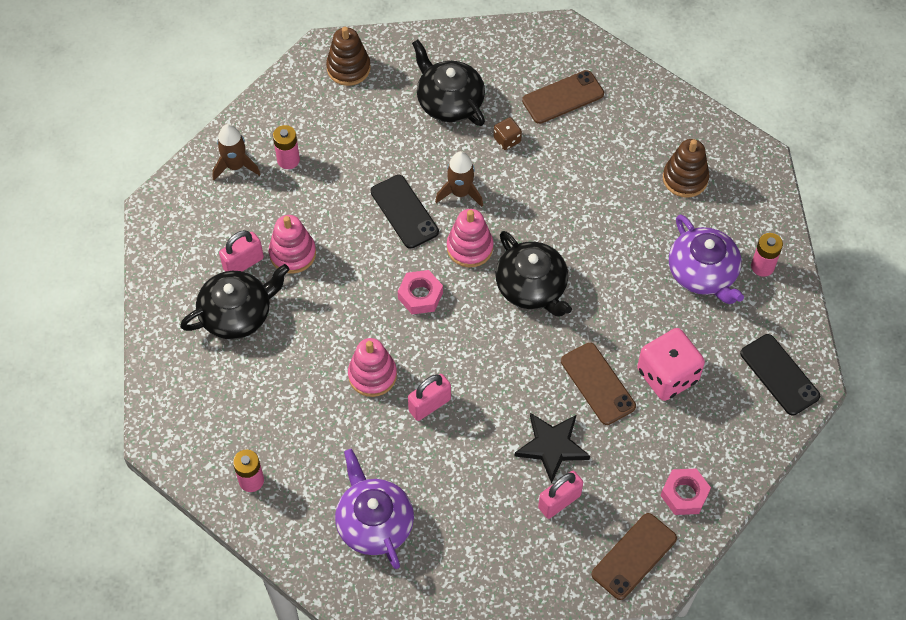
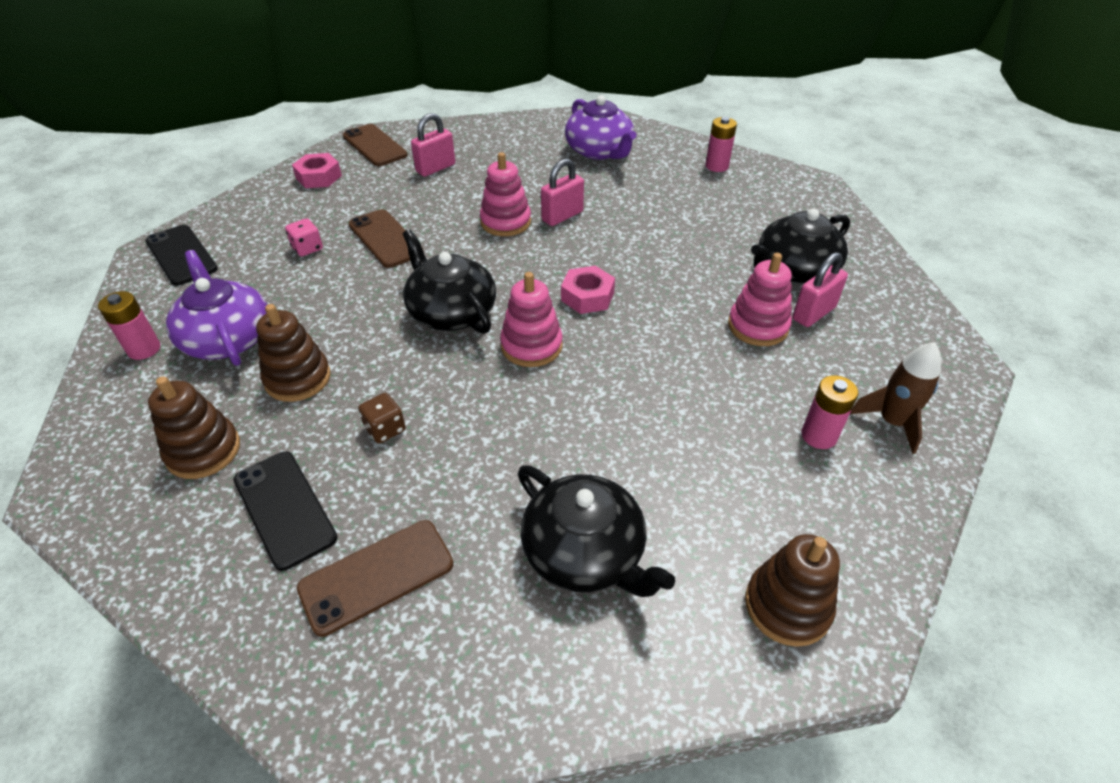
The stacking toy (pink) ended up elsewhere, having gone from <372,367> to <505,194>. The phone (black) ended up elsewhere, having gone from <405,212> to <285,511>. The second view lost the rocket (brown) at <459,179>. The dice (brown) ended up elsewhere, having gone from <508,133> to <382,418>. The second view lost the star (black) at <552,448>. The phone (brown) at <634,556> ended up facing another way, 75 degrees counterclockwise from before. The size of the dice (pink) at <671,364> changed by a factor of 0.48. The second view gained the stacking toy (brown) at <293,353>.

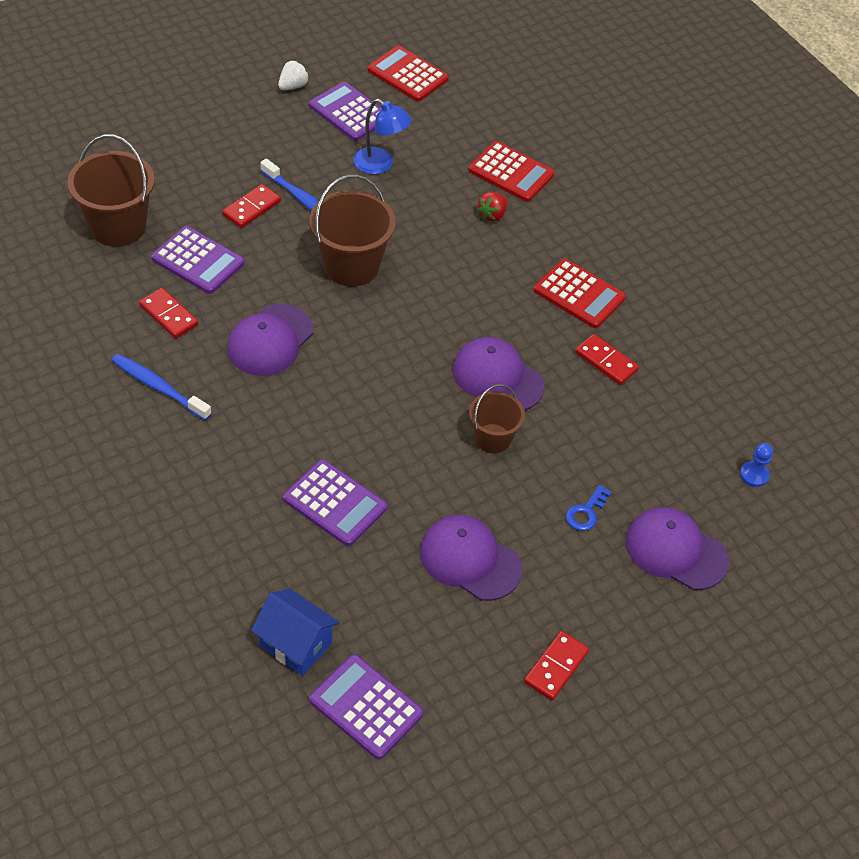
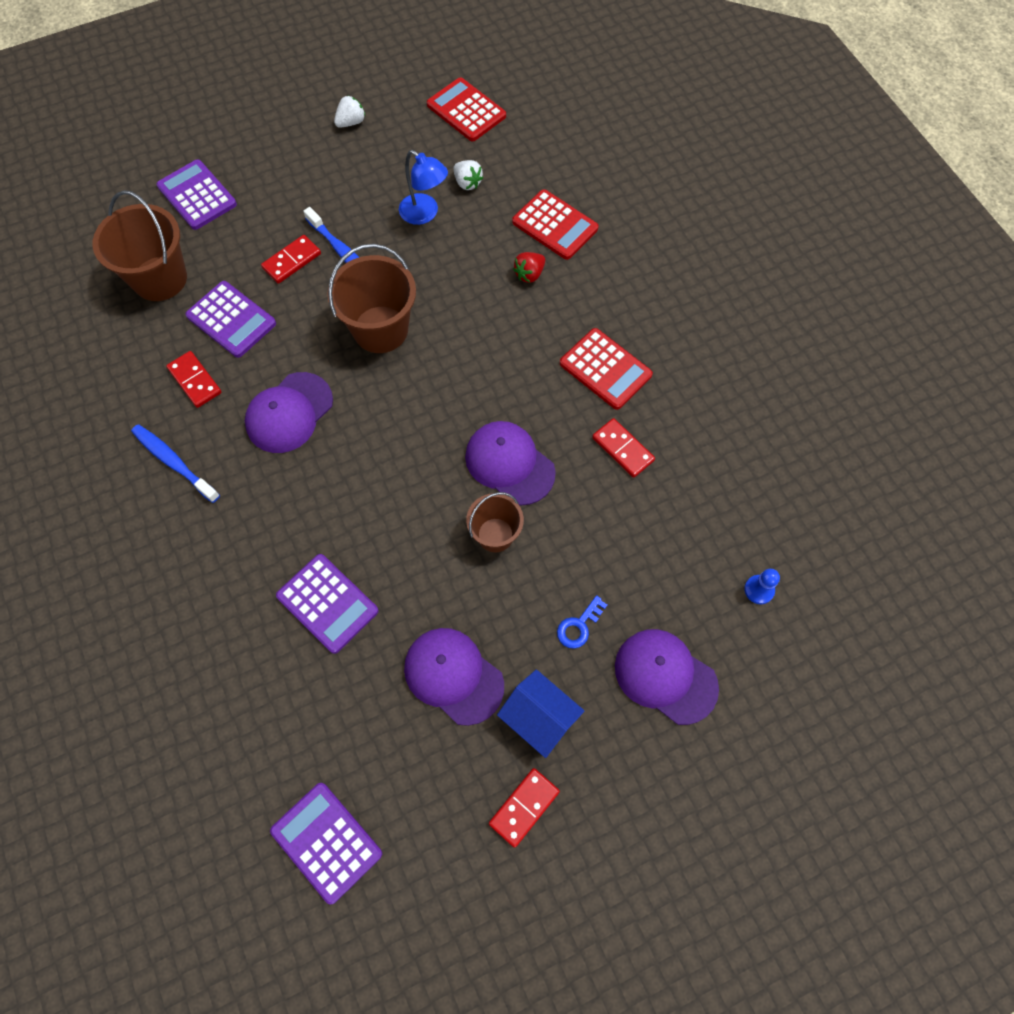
The house (blue) ended up elsewhere, having gone from <295,632> to <540,713>. The calculator (purple) ended up elsewhere, having gone from <345,111> to <196,194>. The second view gained the strawberry (white) at <468,175>.

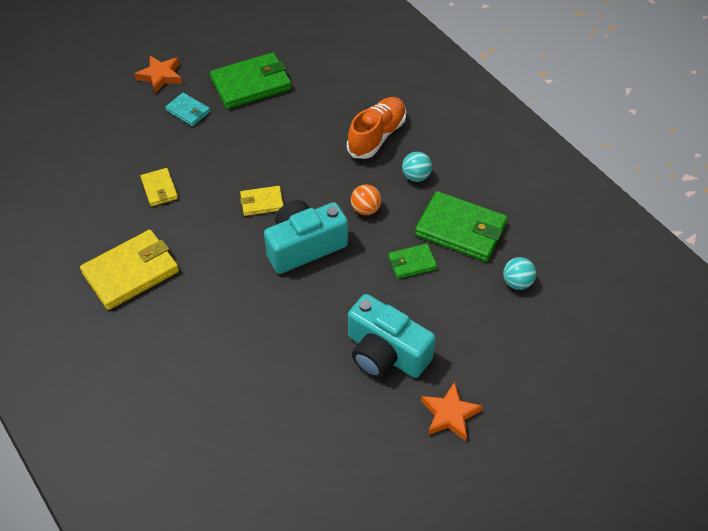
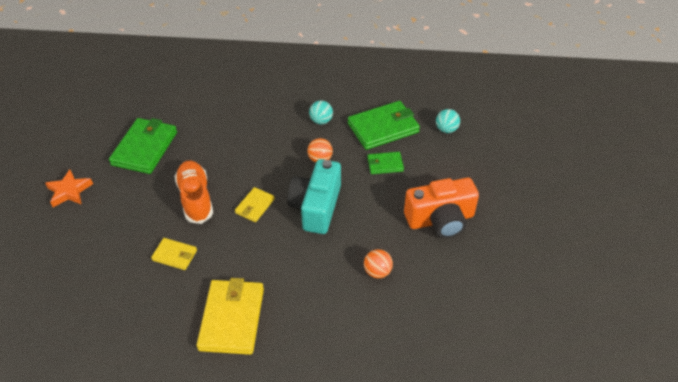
The second view lost the wallet (turquoise) at <187,109>. The shoe (orange) ended up elsewhere, having gone from <376,128> to <194,192>. What was the camera (turquoise) at <392,336> turned into the camera (orange) at <441,208>. The wallet (green) at <412,261> ended up facing another way, 60 degrees clockwise from before. The second view lost the star (orange) at <452,411>. The second view gained the ball (orange) at <378,263>.

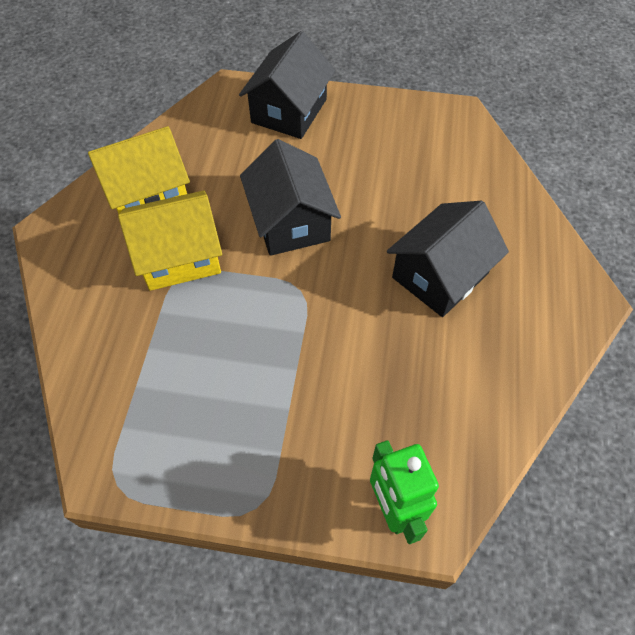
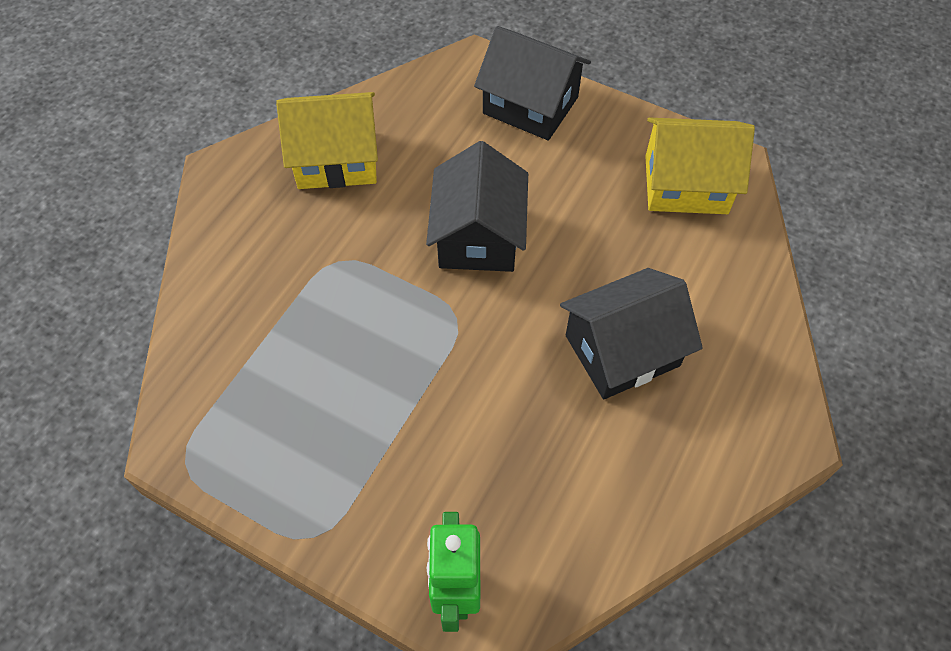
The house (yellow) ended up elsewhere, having gone from <170,241> to <700,166>. The house (black) at <287,85> ended up facing another way, 75 degrees clockwise from before.

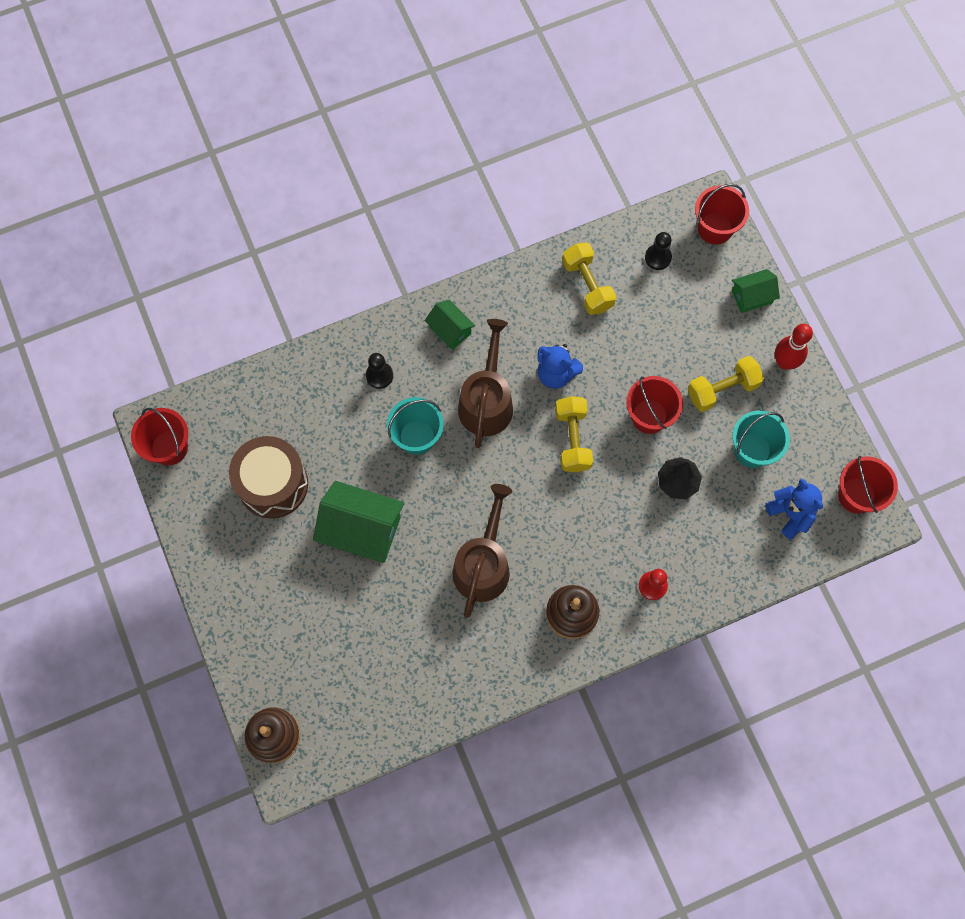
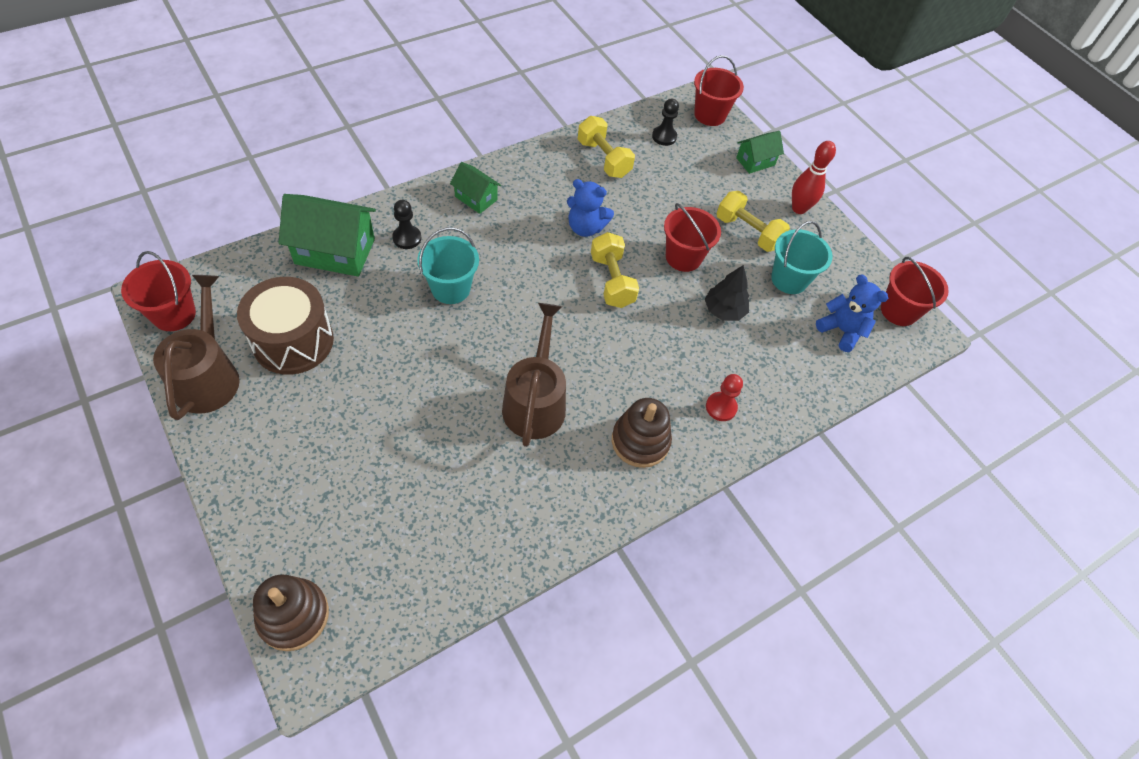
The house (green) ended up elsewhere, having gone from <359,522> to <327,235>. The watering can (brown) ended up elsewhere, having gone from <485,383> to <196,347>. The dumbbell (yellow) at <726,384> ended up facing another way, 75 degrees clockwise from before.

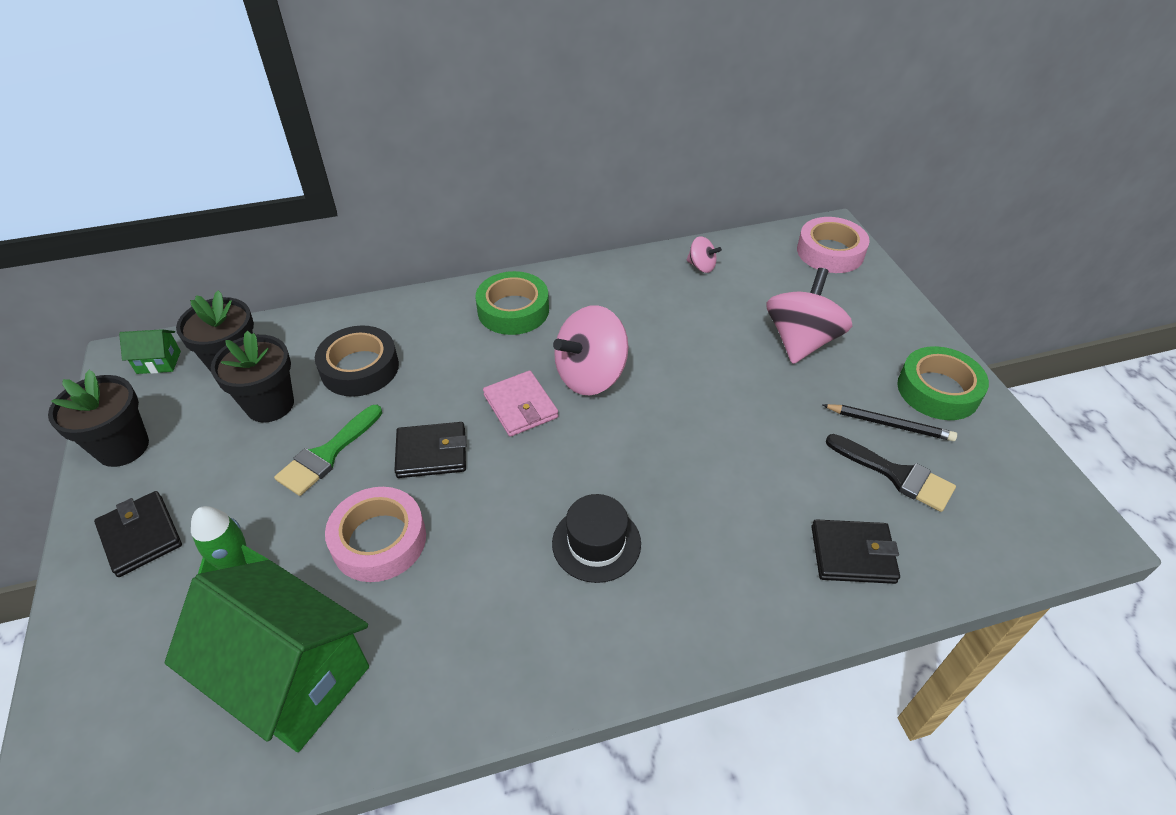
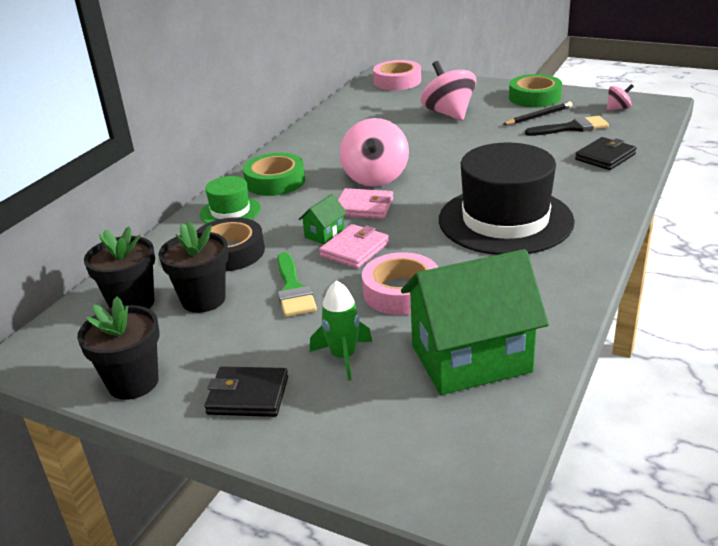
The house (green) ended up elsewhere, having gone from <150,351> to <322,219>. What was the wallet (black) at <430,450> turned into the wallet (pink) at <354,246>. The size of the hat (black) at <596,538> changed by a factor of 2.05. The spinning top (pink) ended up elsewhere, having gone from <704,254> to <620,97>. The second view gained the hat (green) at <230,200>.

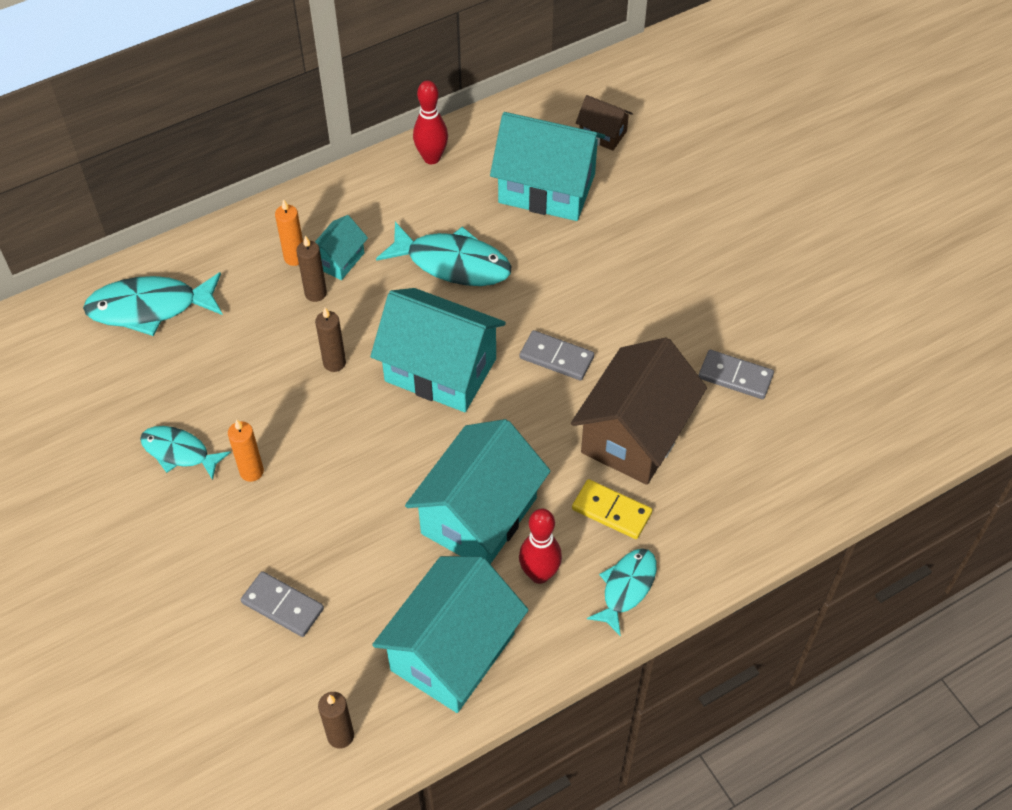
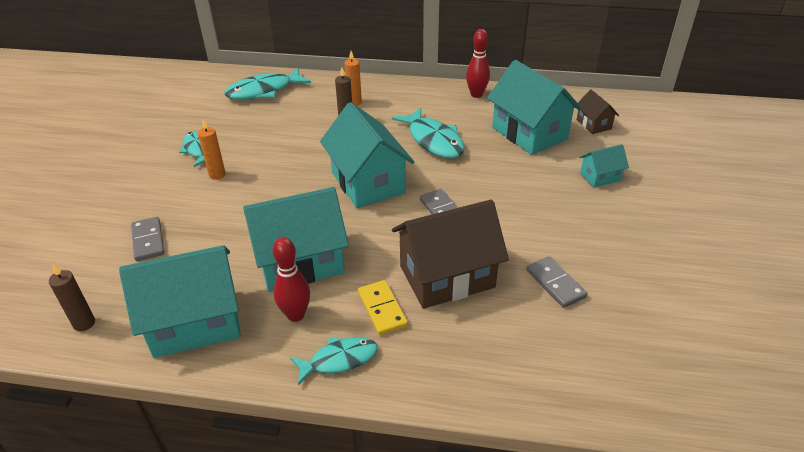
The fish (turquoise) at <153,304> ended up facing another way, 60 degrees counterclockwise from before. The house (turquoise) ended up elsewhere, having gone from <341,247> to <604,166>. The second view lost the candle (brown) at <330,340>.

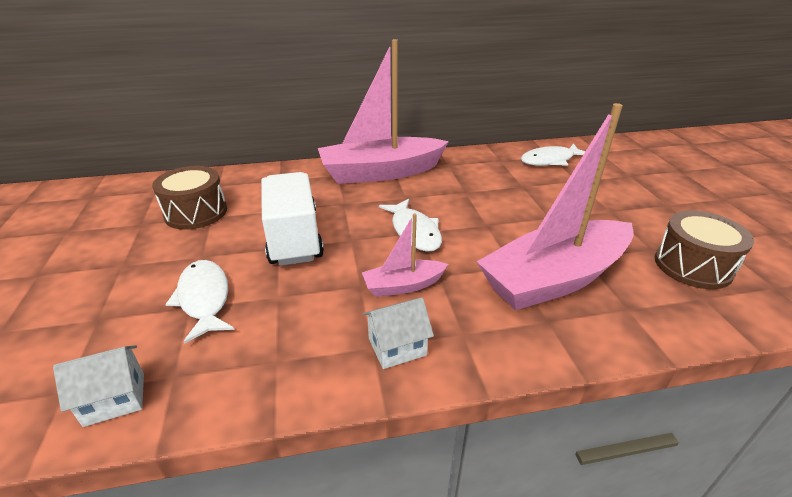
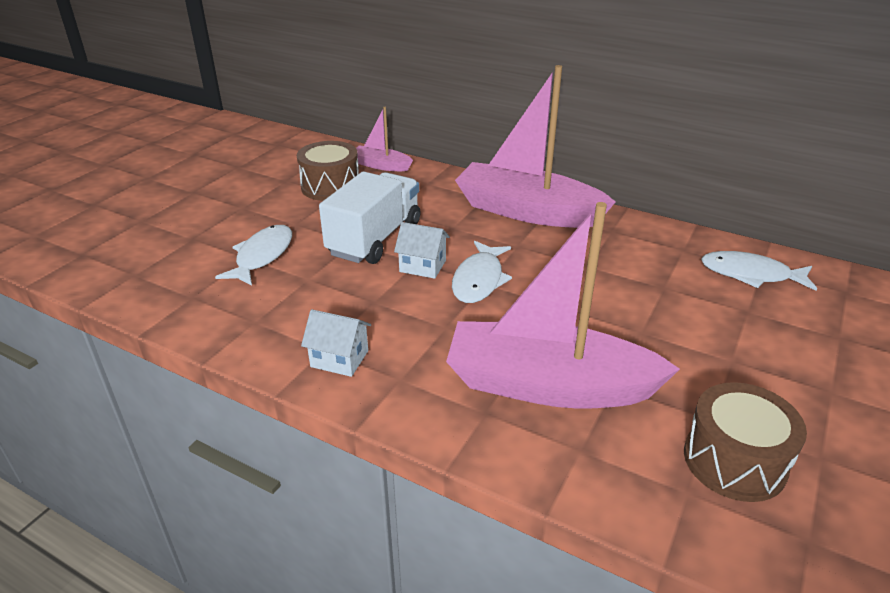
The house (white) ended up elsewhere, having gone from <98,386> to <422,250>. The boat (pink) ended up elsewhere, having gone from <405,255> to <384,139>.

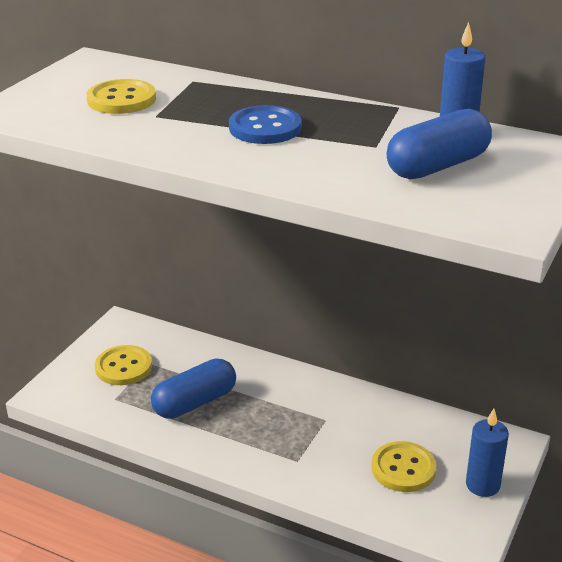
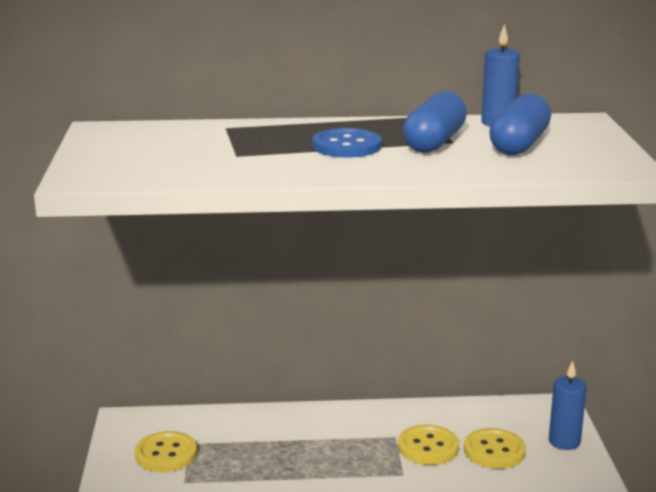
The button (yellow) ended up elsewhere, having gone from <121,96> to <428,445>. The capsule (blue) ended up elsewhere, having gone from <193,388> to <435,122>.

